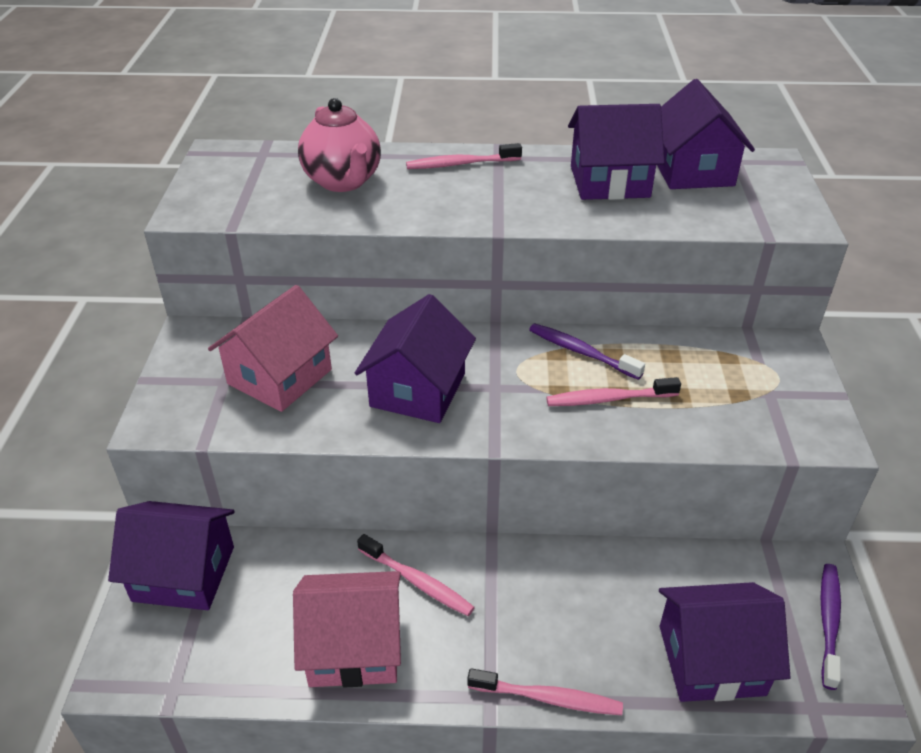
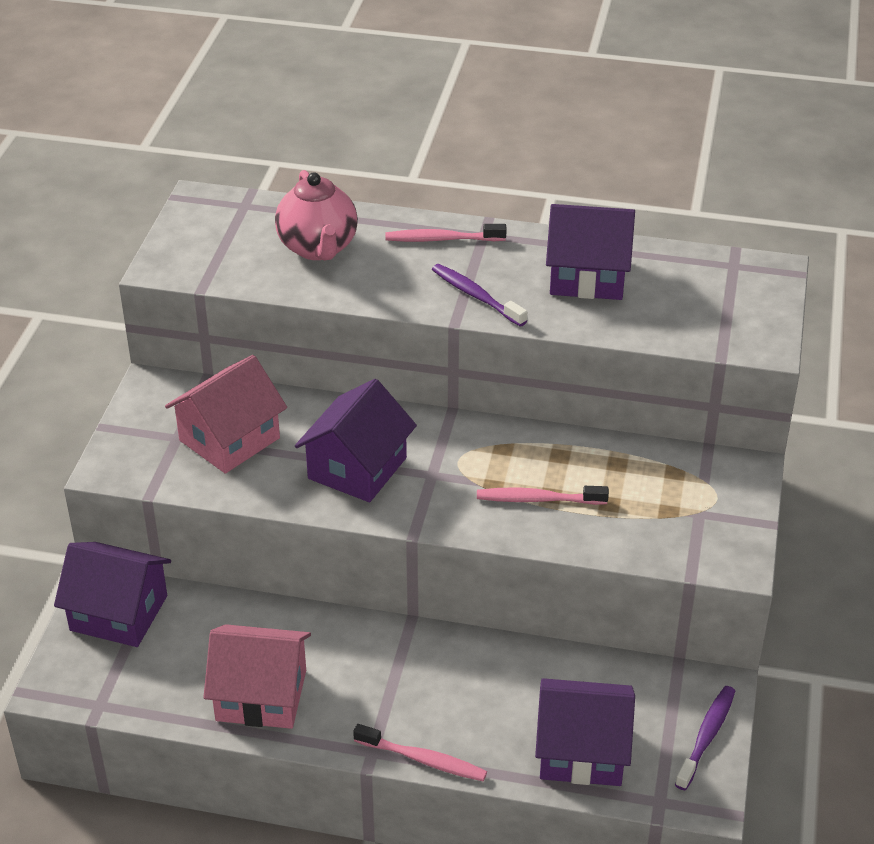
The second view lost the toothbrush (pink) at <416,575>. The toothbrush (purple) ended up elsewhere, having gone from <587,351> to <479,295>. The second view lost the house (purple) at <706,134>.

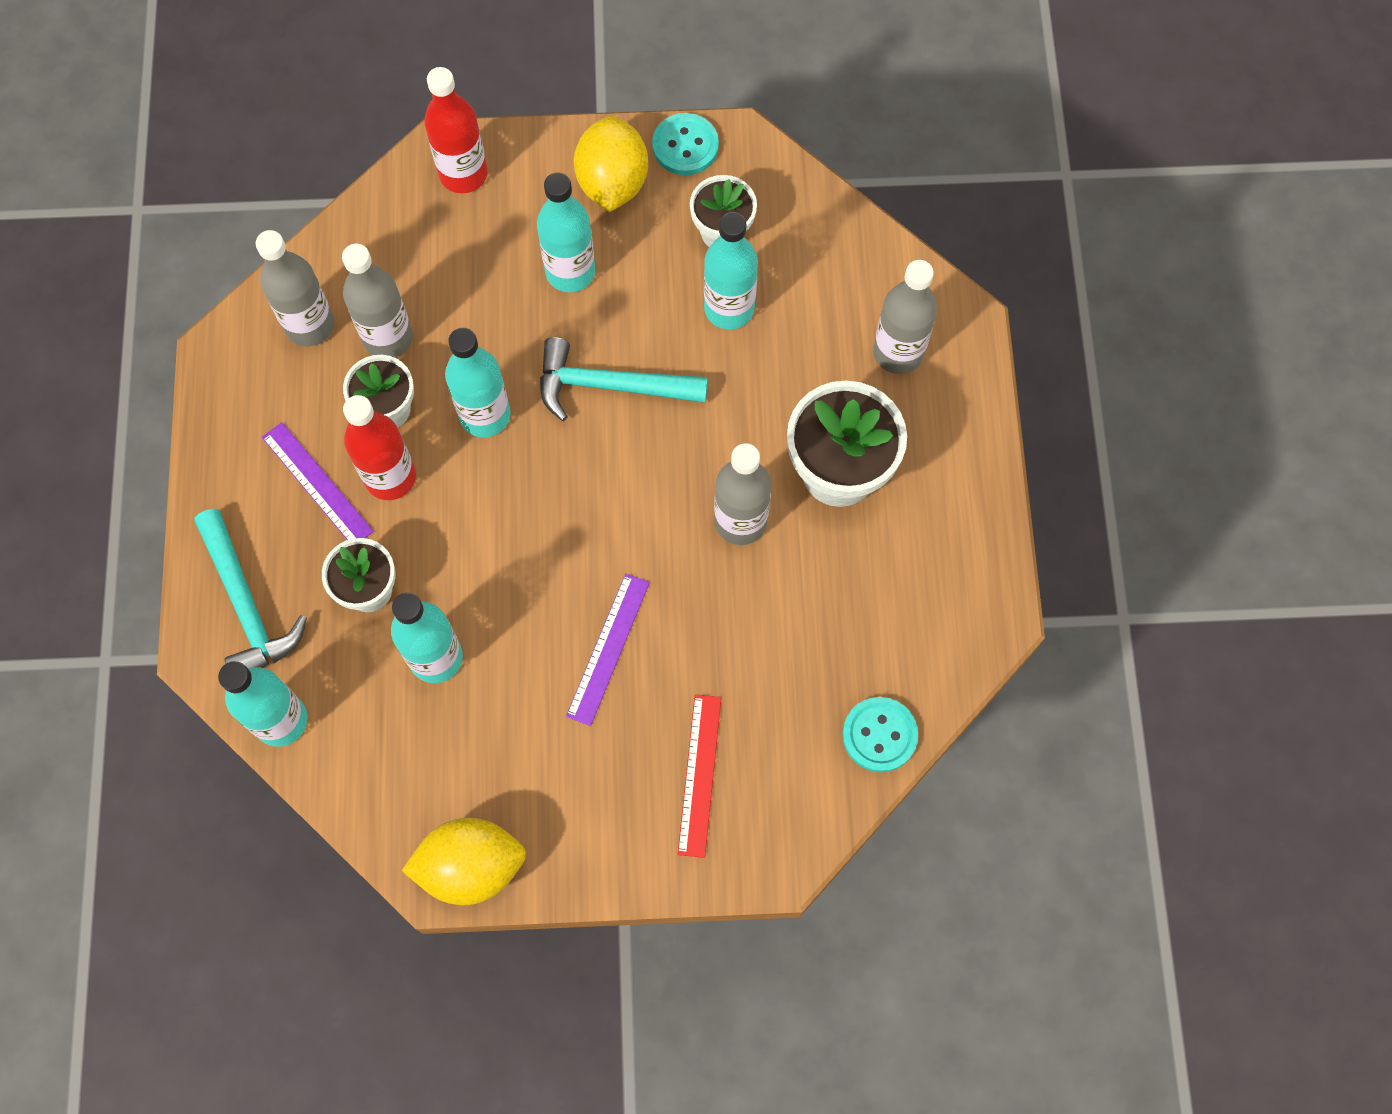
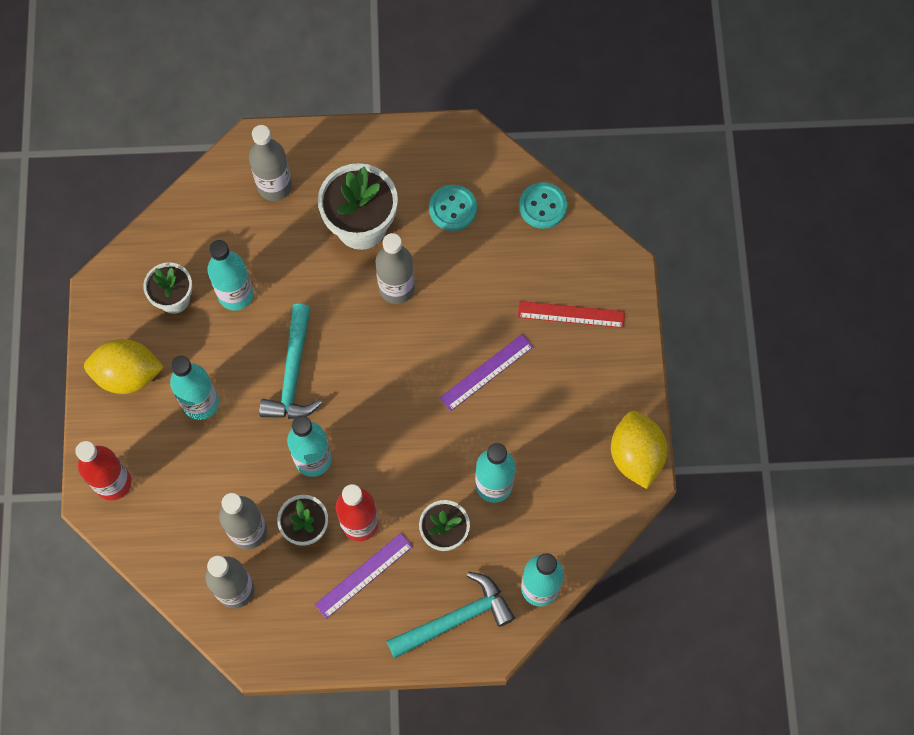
The ruler (purple) at <608,649> ended up facing another way, 60 degrees counterclockwise from before. The button (turquoise) ended up elsewhere, having gone from <685,144> to <453,208>.

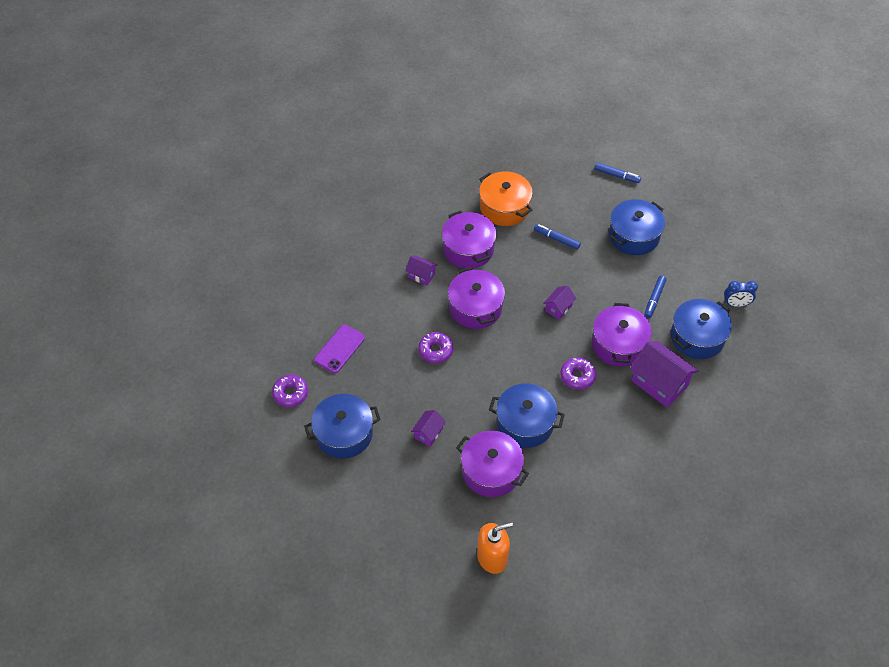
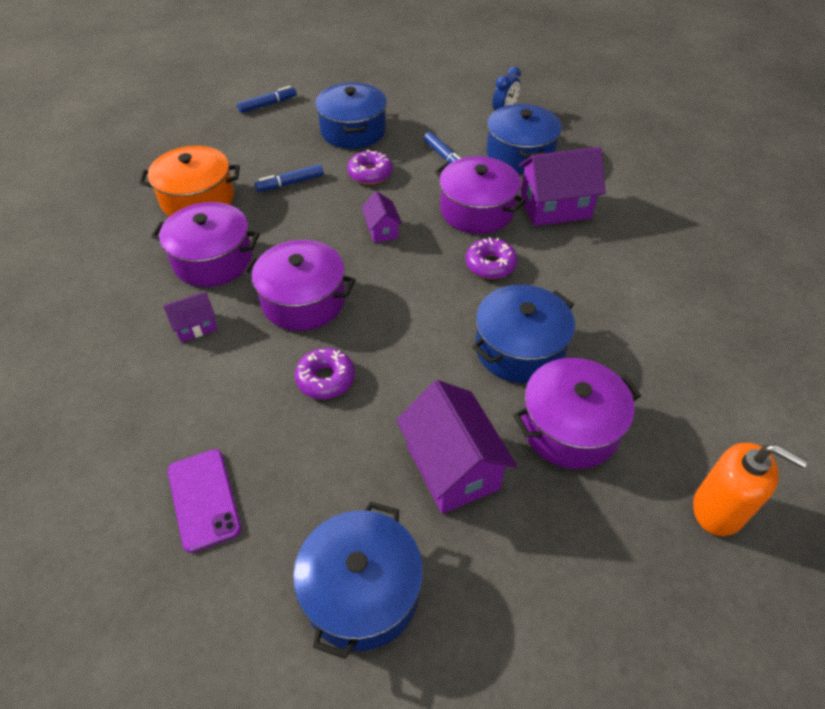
The donut (purple) ended up elsewhere, having gone from <290,391> to <369,167>. The size of the house (purple) at <428,428> changed by a factor of 1.91. The soap dispenser (orange) at <495,548> ended up facing another way, 105 degrees clockwise from before.

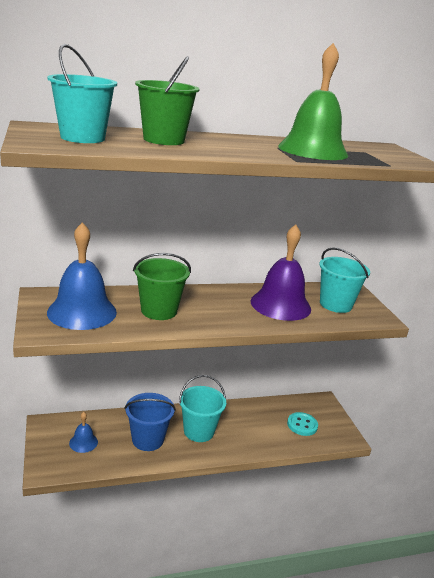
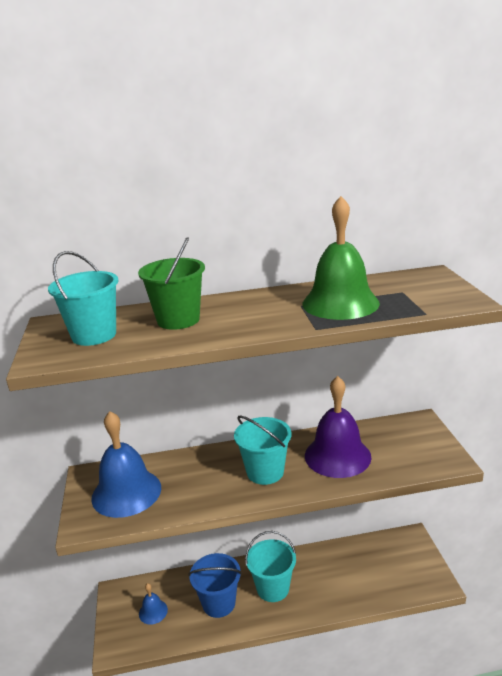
The second view lost the bucket (green) at <162,286>. The second view lost the button (turquoise) at <302,424>. The bucket (turquoise) ended up elsewhere, having gone from <344,280> to <263,450>.

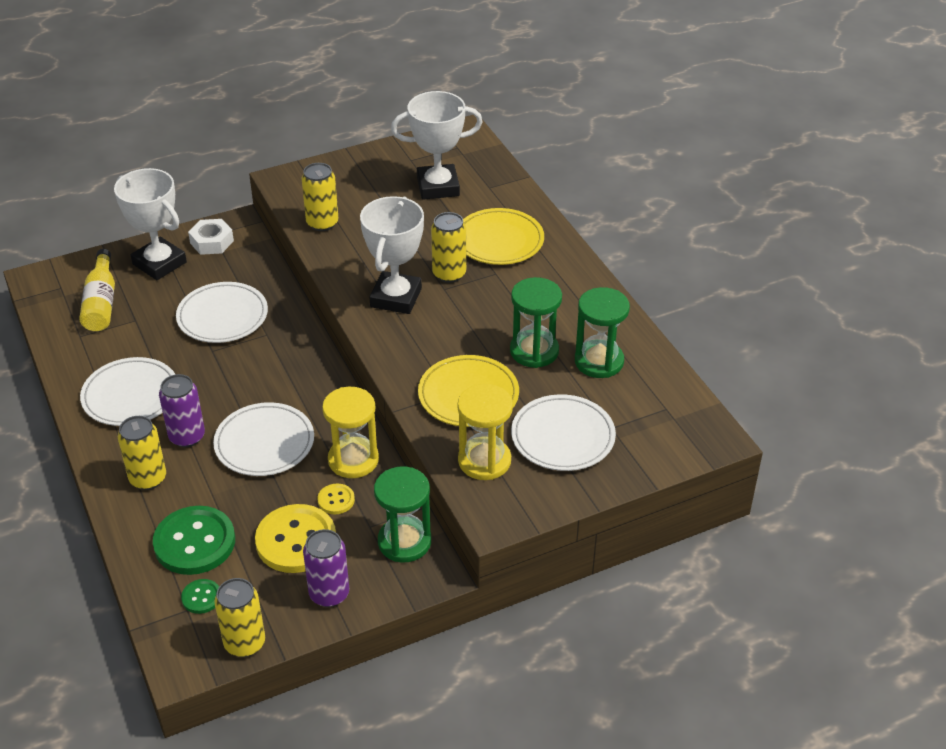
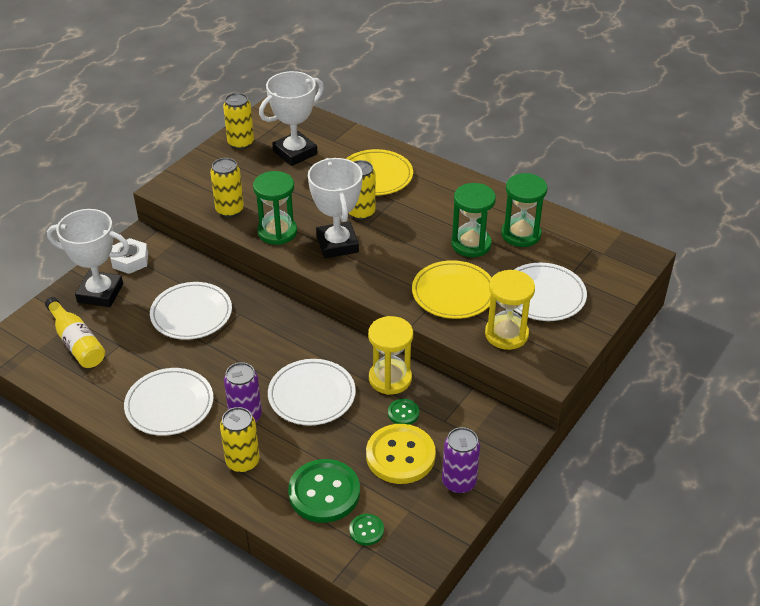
The can (yellow) ended up elsewhere, having gone from <239,617> to <238,121>. What was the button (yellow) at <336,498> turned into the button (green) at <403,412>. The hourglass (green) ended up elsewhere, having gone from <402,514> to <275,208>.

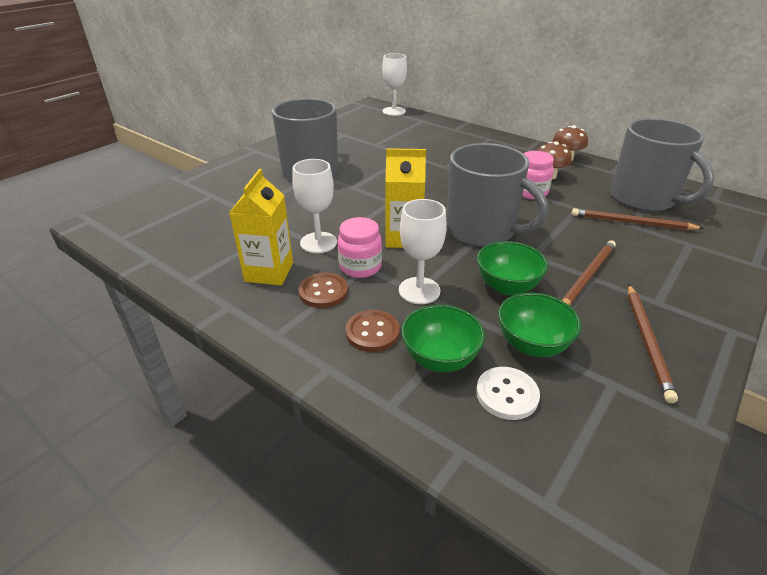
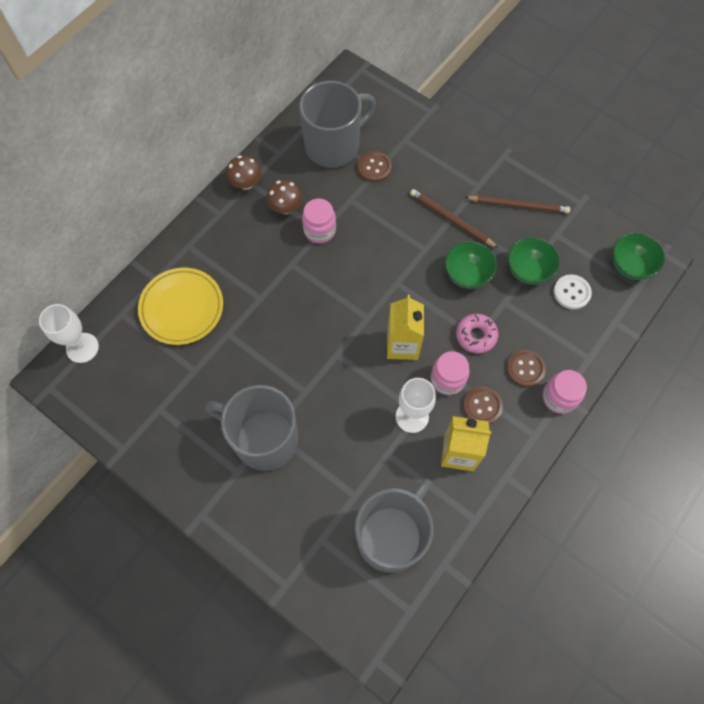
Where the goblet (white) stood at <423,251>, the donut (pink) came to stand at <477,334>. The bowl (green) ended up elsewhere, having gone from <443,338> to <639,256>. The mug (grey) ended up elsewhere, having gone from <497,195> to <394,526>. Where the pencil (brown) stood at <637,219>, the button (brown) came to stand at <375,166>. The second view gained the plate (yellow) at <180,306>. The second view gained the jar (pink) at <565,392>.

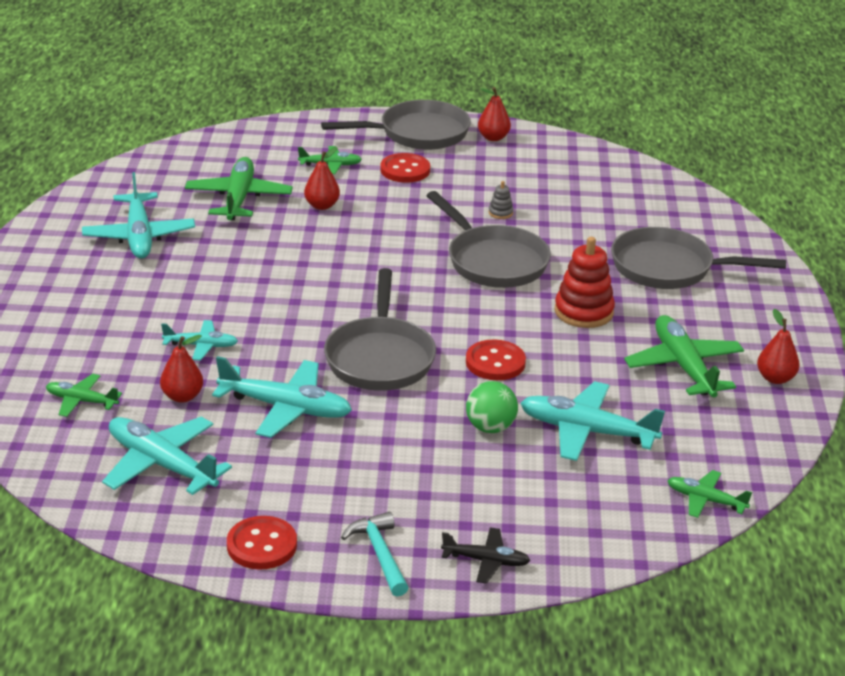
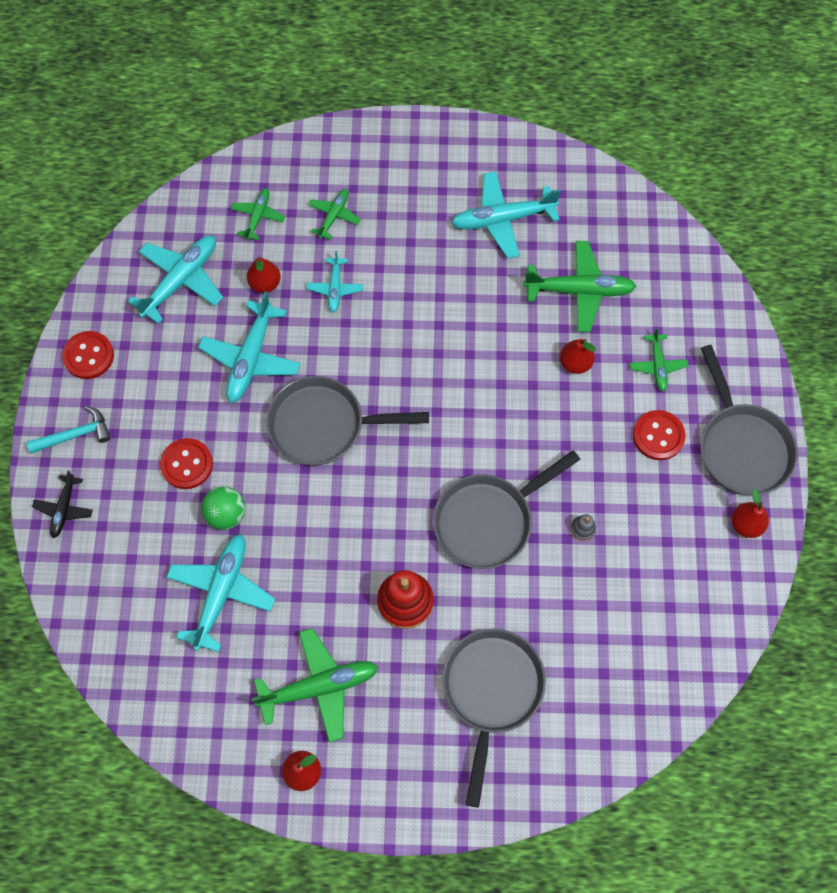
The button (red) ended up elsewhere, having gone from <496,359> to <186,463>. The plane (green) ended up elsewhere, having gone from <709,494> to <334,214>.

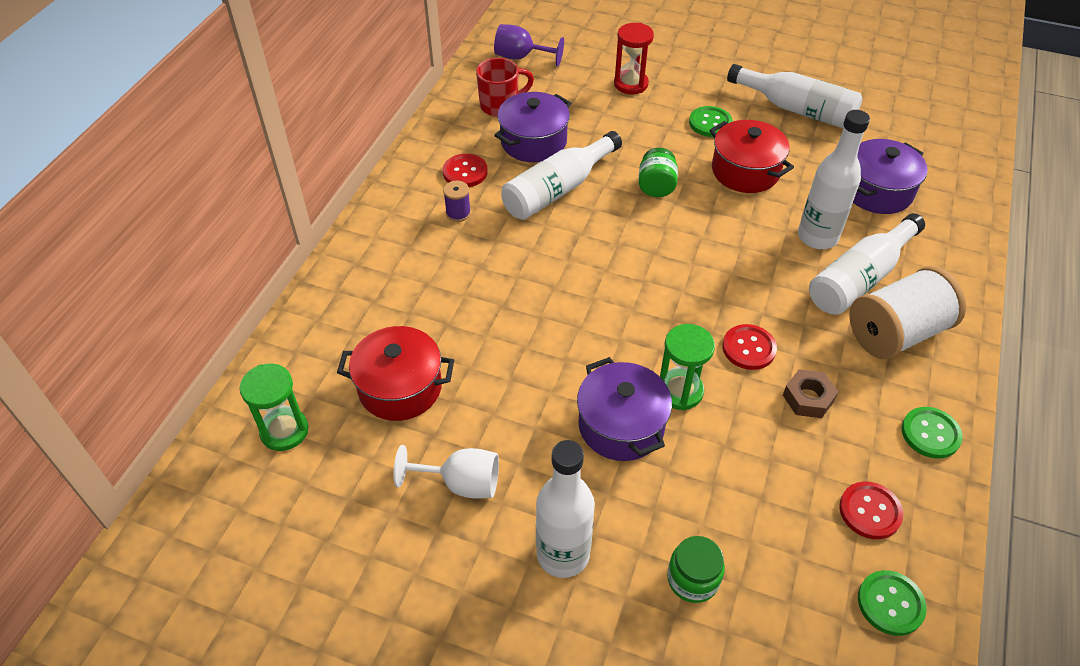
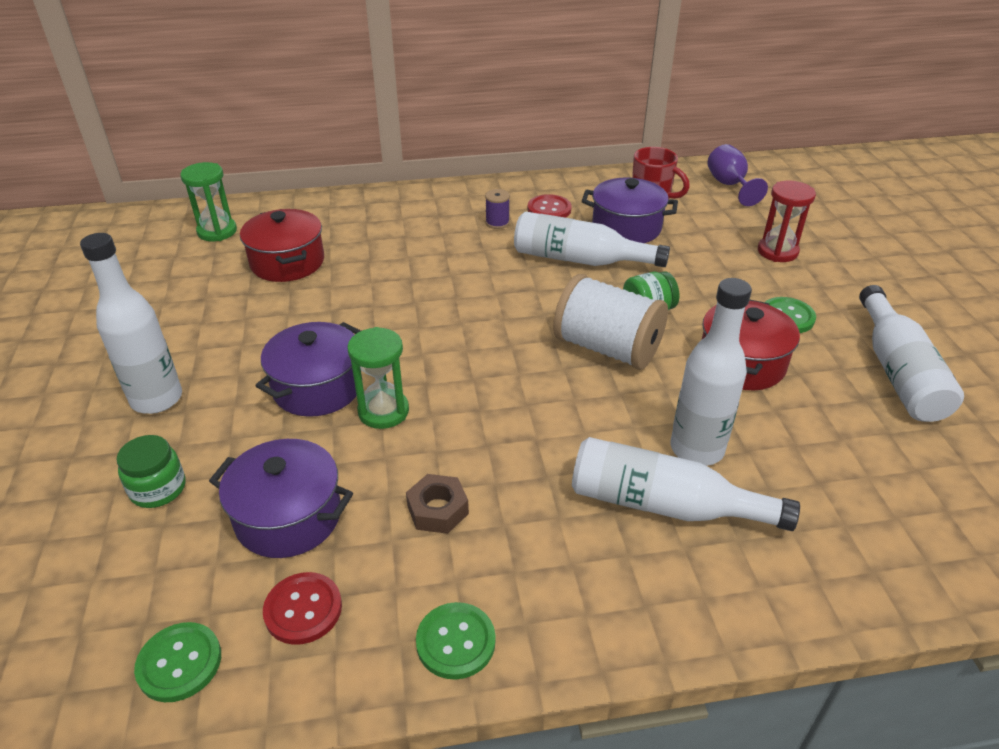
The second view lost the goblet (white) at <446,472>. The second view lost the button (red) at <749,347>. The spool (white) ended up elsewhere, having gone from <907,312> to <610,322>. The pot (purple) ended up elsewhere, having gone from <890,176> to <281,498>.

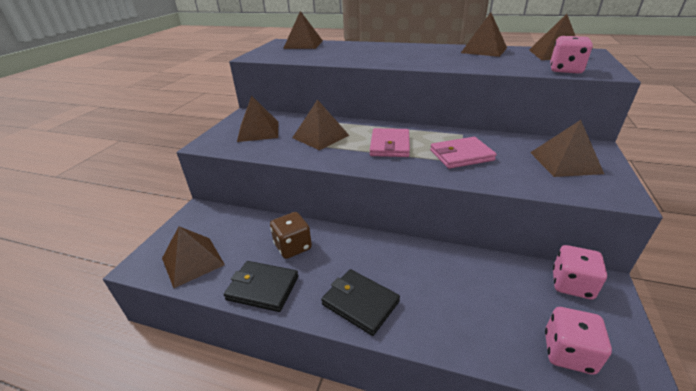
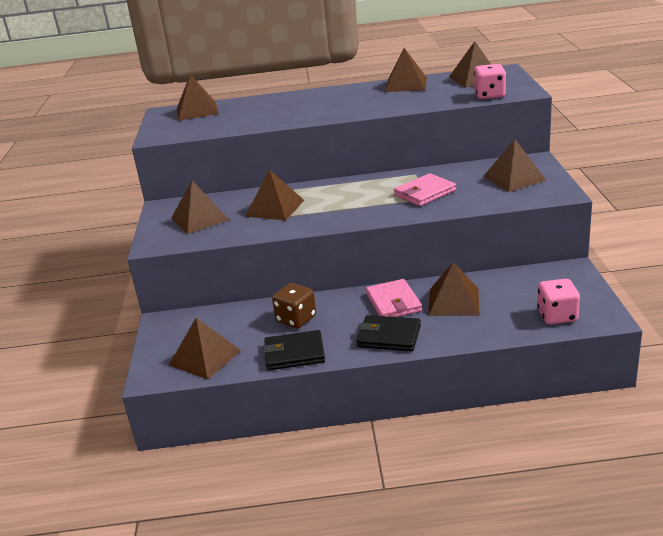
The wallet (pink) ended up elsewhere, having gone from <390,142> to <394,298>. The second view lost the dice (pink) at <580,272>. The second view gained the pyramid (brown) at <454,289>.

